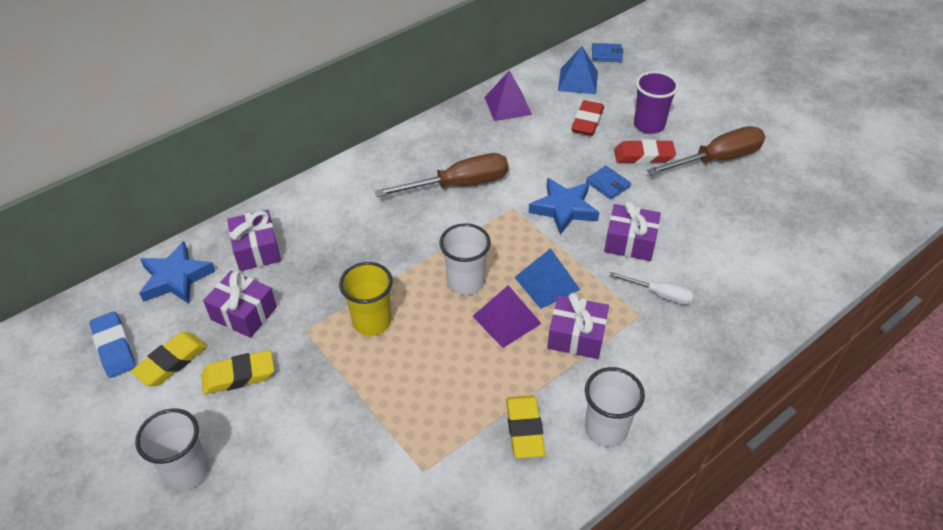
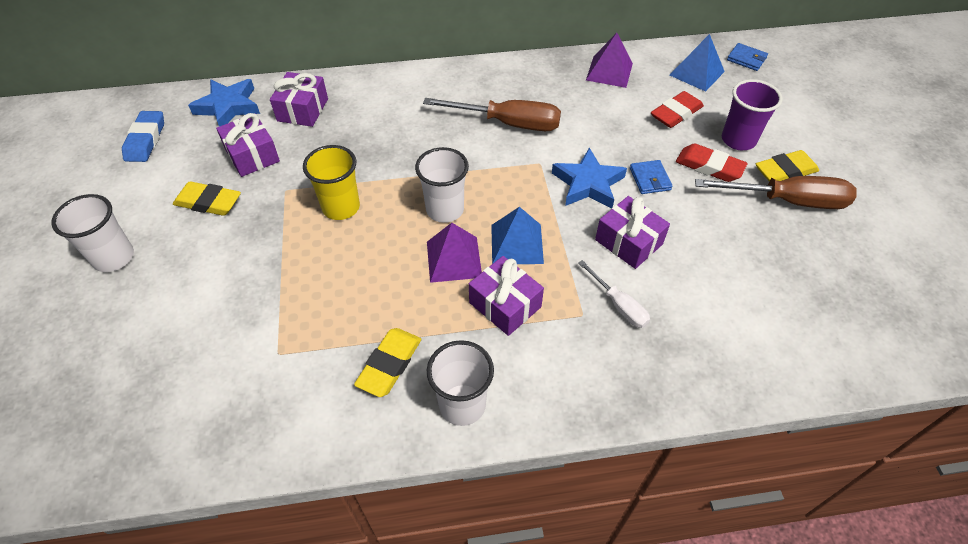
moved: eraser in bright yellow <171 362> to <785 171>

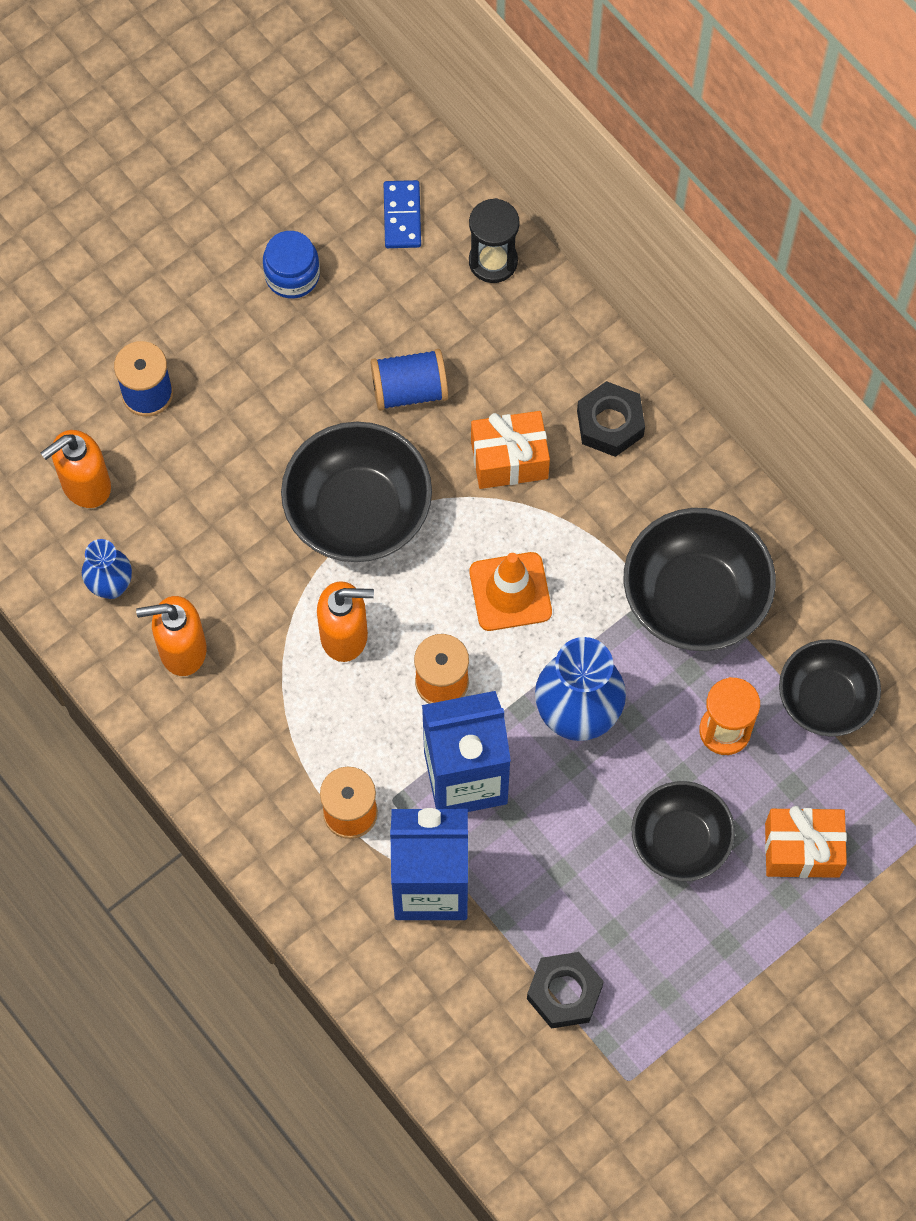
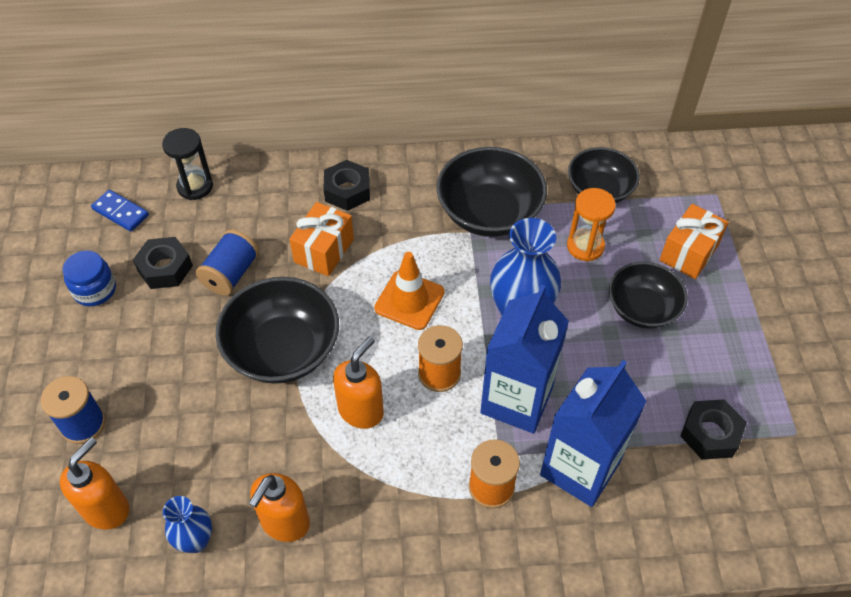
added: hex nut in jet-black <165 268>
turned: soap pump in bright orange <85 485> = <107 509> 150 degrees counterclockwise

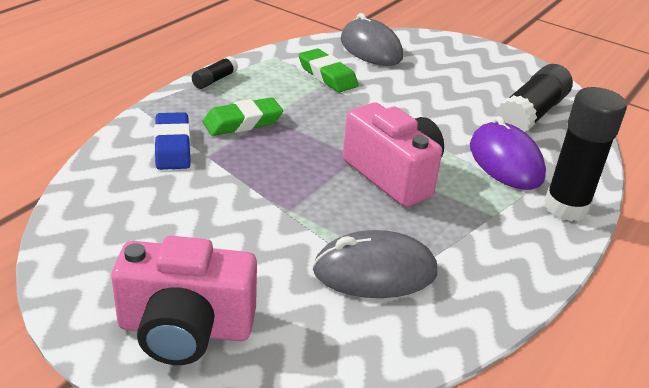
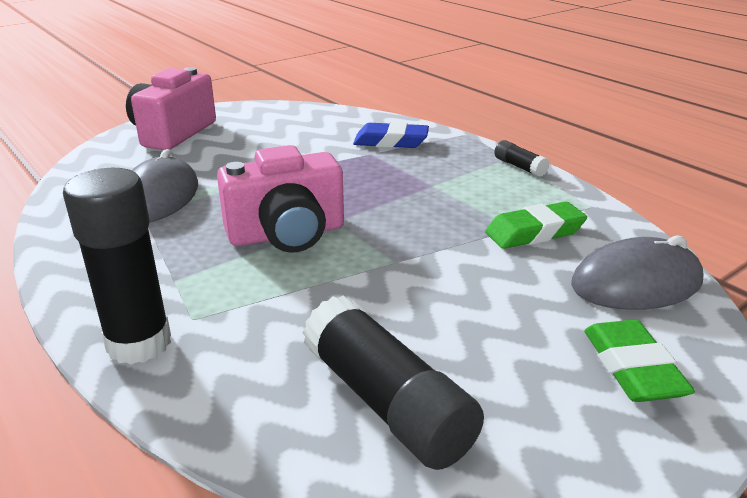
removed: computer mouse in purple <505 161>
moved: eraser in green <243 122> to <632 368>

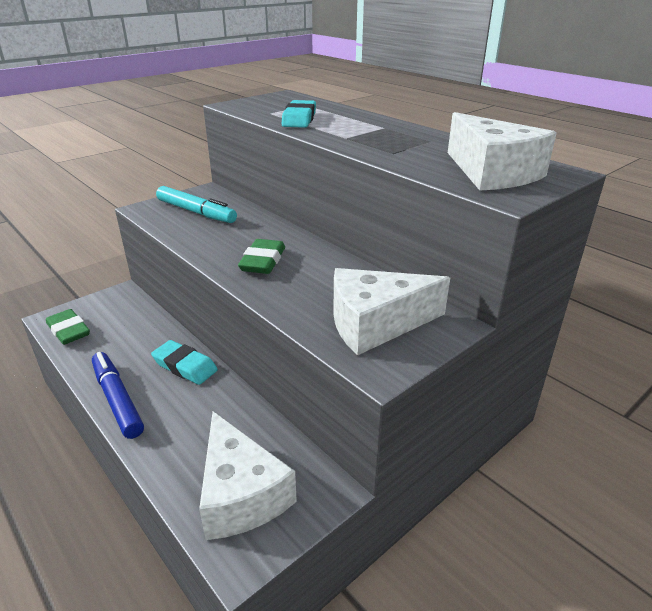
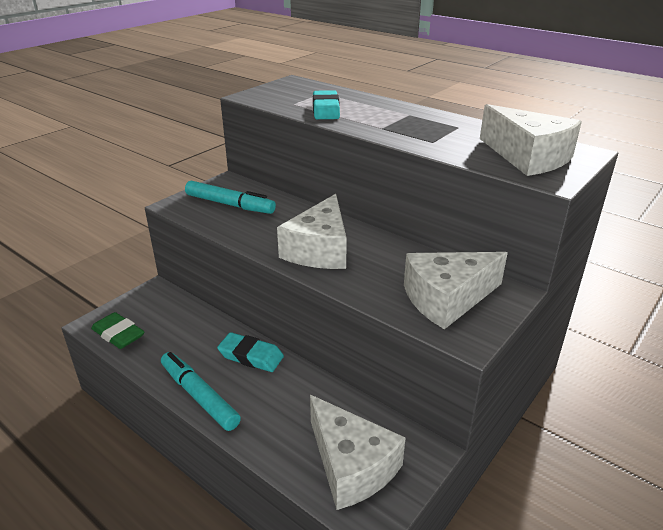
replaced: eraser in green <263 261> to cheese wedge in white <319 250>
recoloured: felt pen in blue <117 400> to felt pen in teal <199 396>

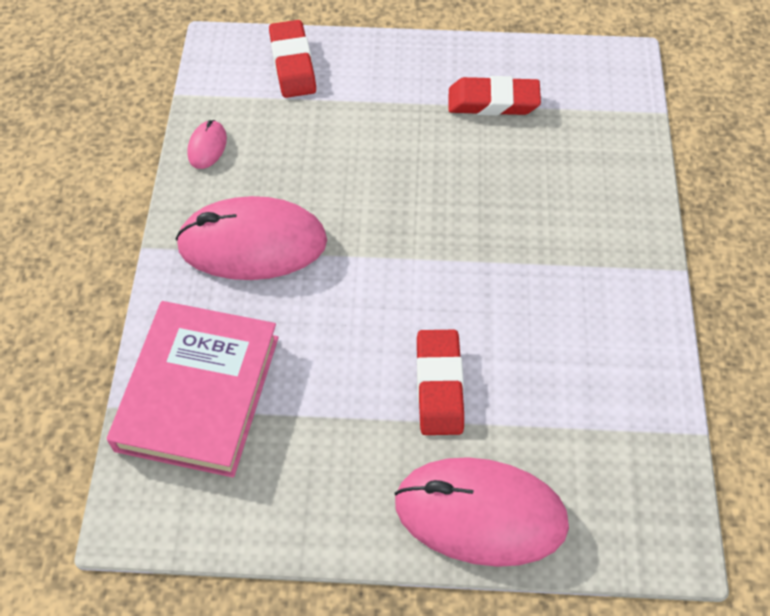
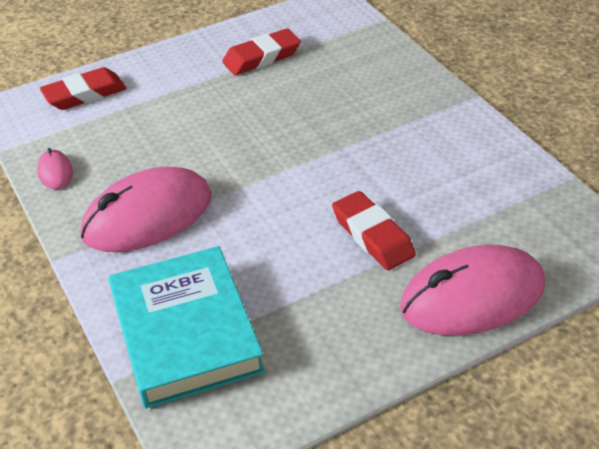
recoloured: hardcover in rosy <198 392> to hardcover in teal <185 332>
turned: eraser in scarlet <292 64> = <85 94> 75 degrees counterclockwise

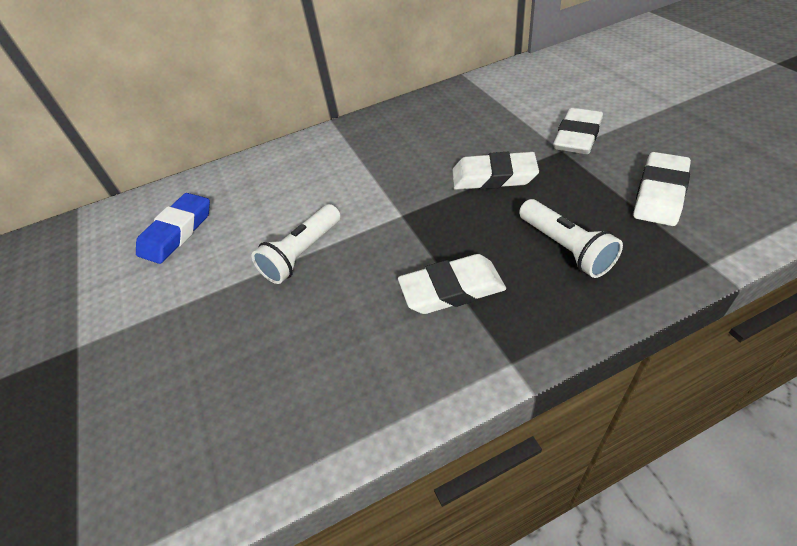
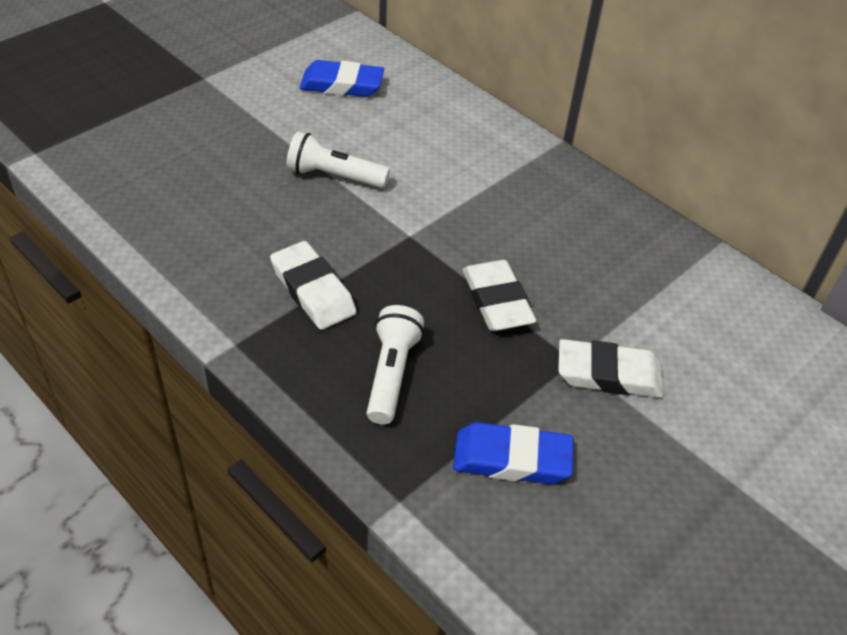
recoloured: eraser in white <660 193> to eraser in blue <512 458>
turned: flashlight in white <566 248> = <391 373> 150 degrees clockwise

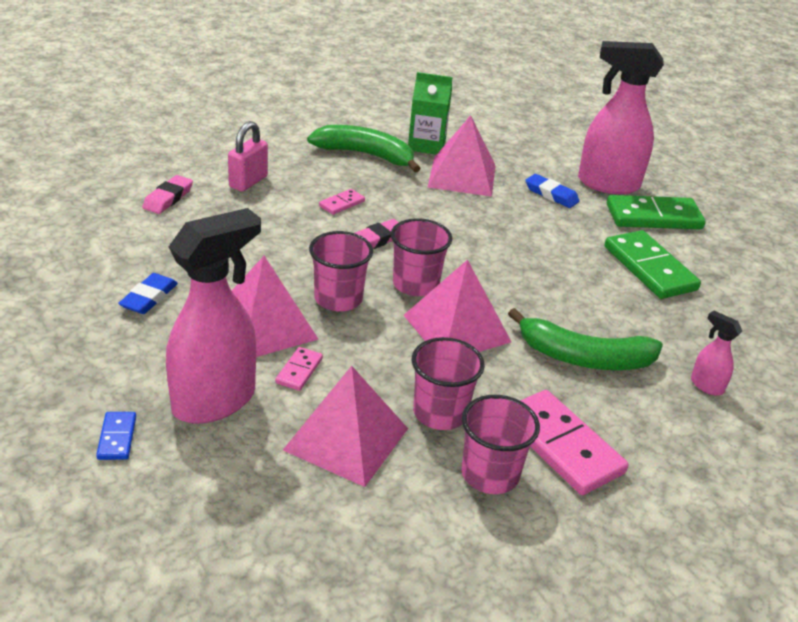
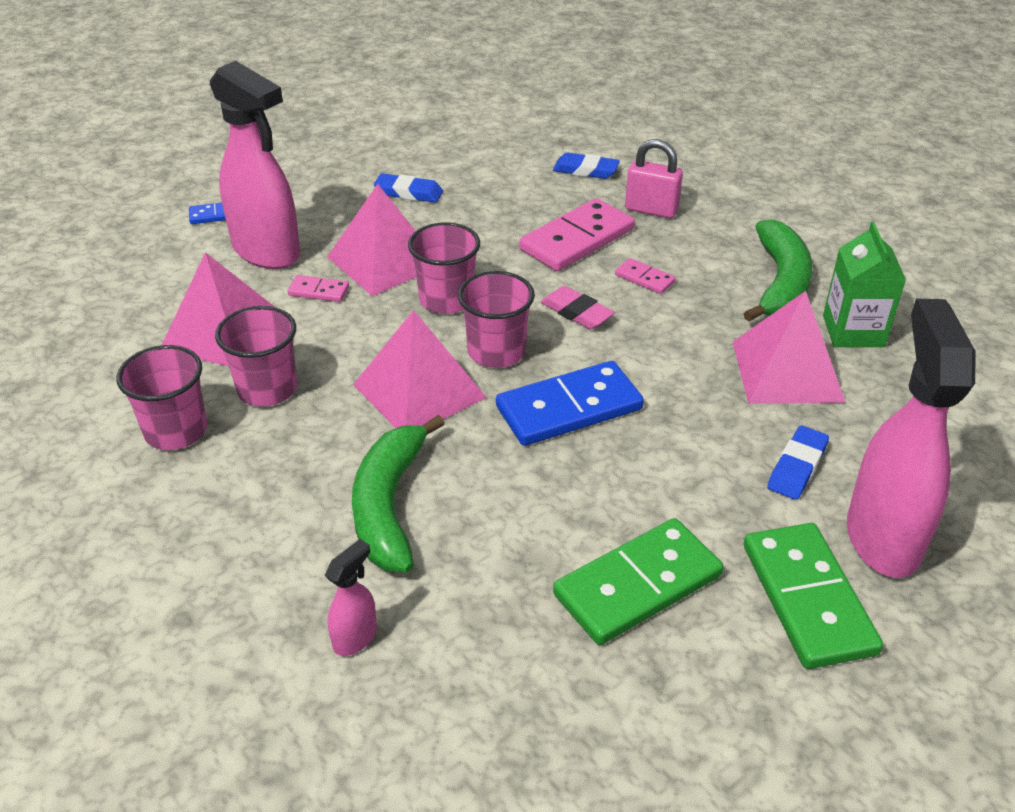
added: domino piece in blue <569 408>
moved: domino piece in rosy <561 445> to <576 239>
recoloured: eraser in rosy <168 198> to eraser in blue <585 170>

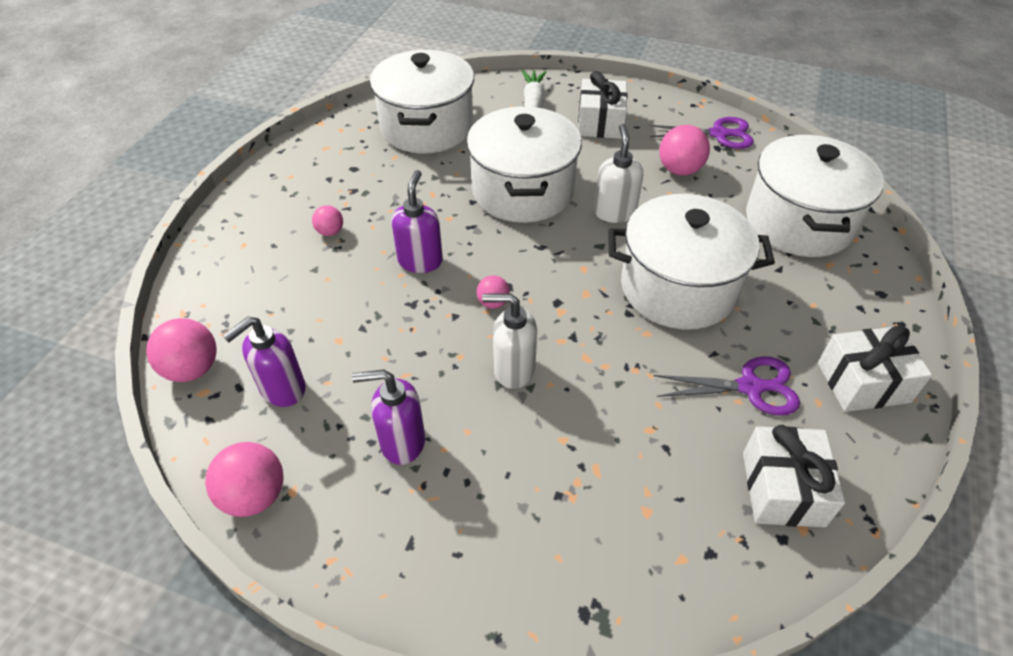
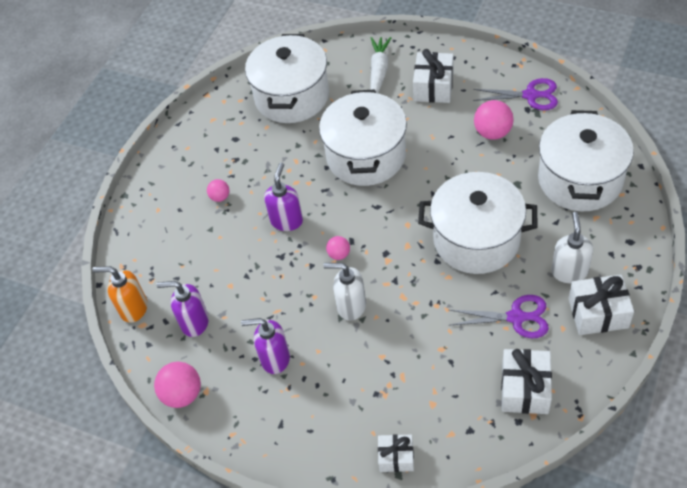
added: present in white <396 457>
moved: soap pump in white <614 212> to <569 271>
replaced: play ball in rosy <192 369> to soap pump in bright orange <133 308>
turned: soap pump in purple <282 389> = <194 322> 45 degrees clockwise

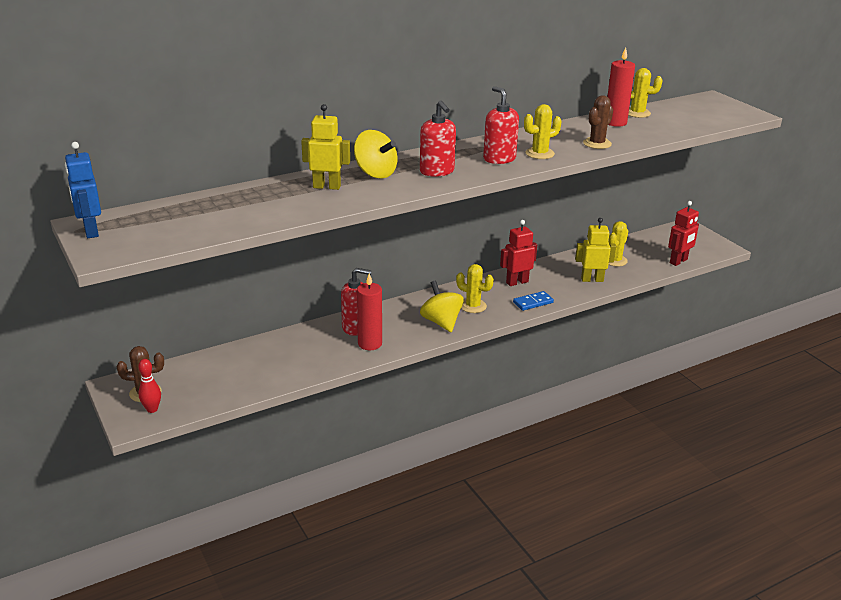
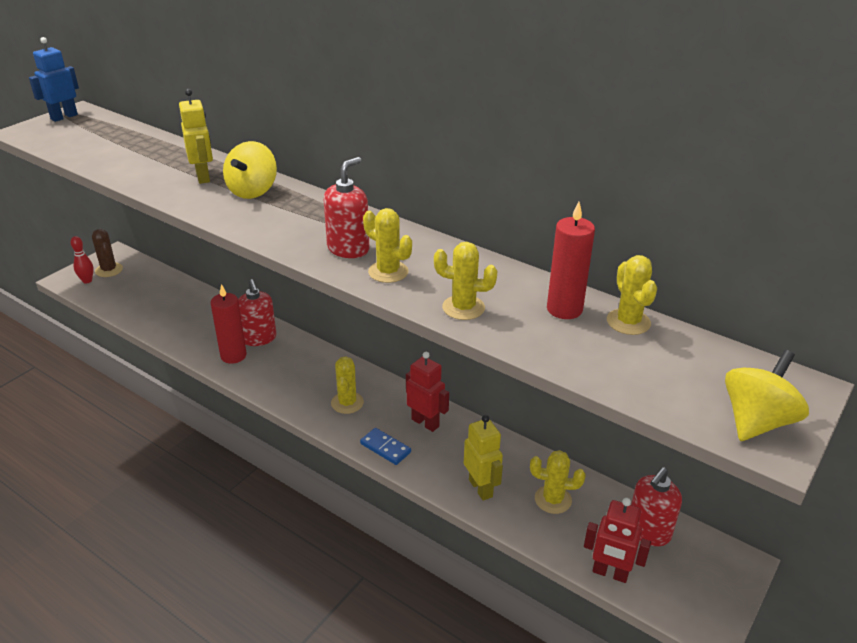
moved: soap pump in scarlet <437 171> to <648 531>; toy top in bright yellow <441 322> to <756 421>
recoloured: cactus in brown <597 144> to cactus in bright yellow <463 308>

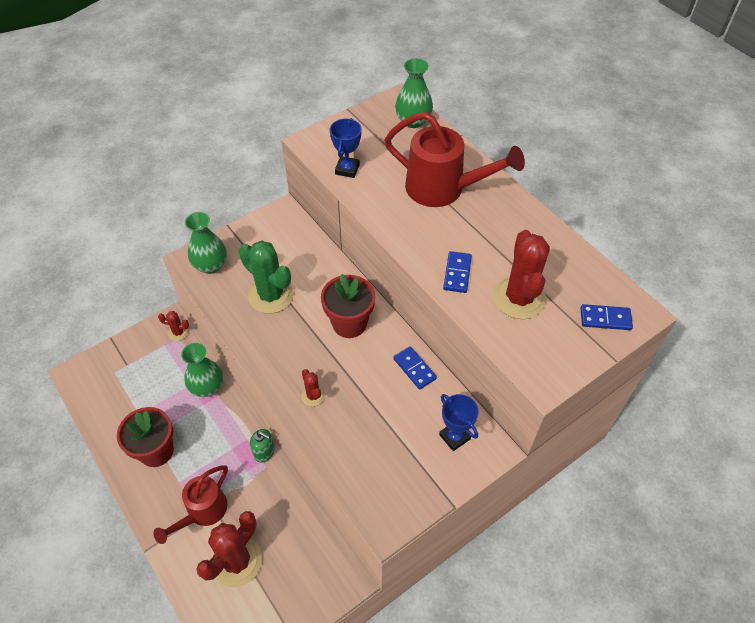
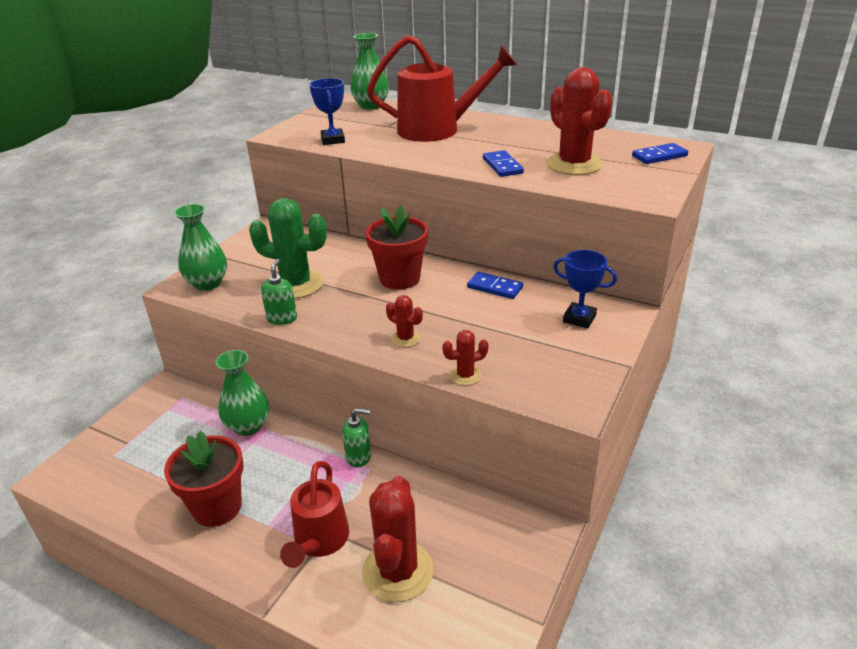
added: soap pump in green <282 318>
moved: cactus in scarlet <178 332> to <465 375>

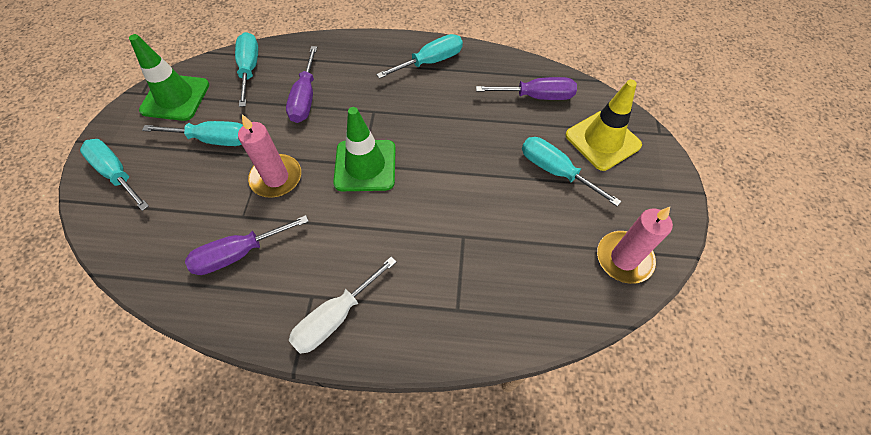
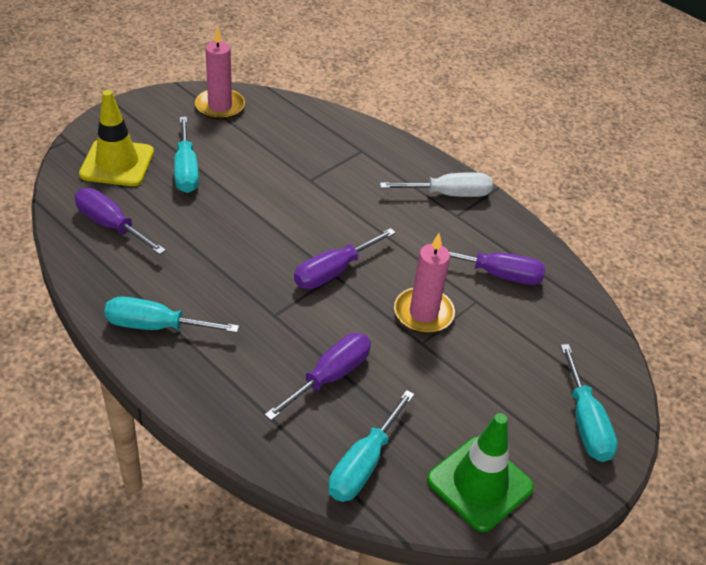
removed: screwdriver in teal <213 140>
replaced: road cone in green <365 165> to screwdriver in purple <333 271>

